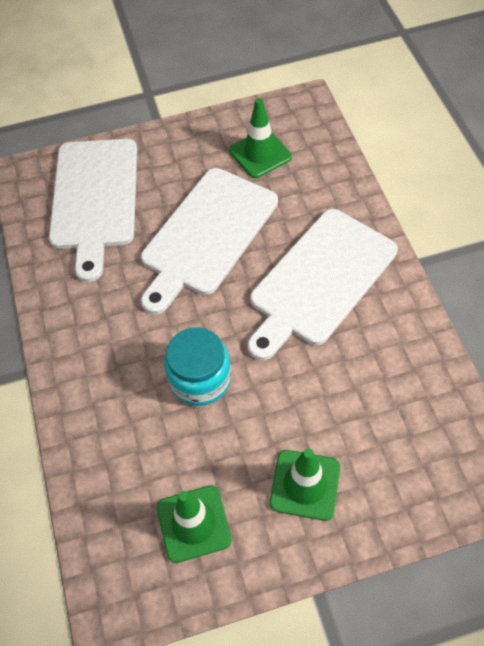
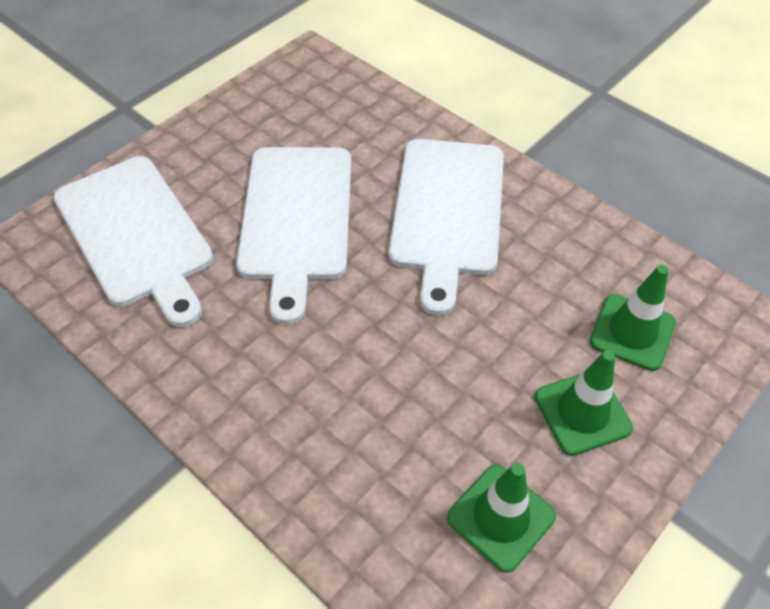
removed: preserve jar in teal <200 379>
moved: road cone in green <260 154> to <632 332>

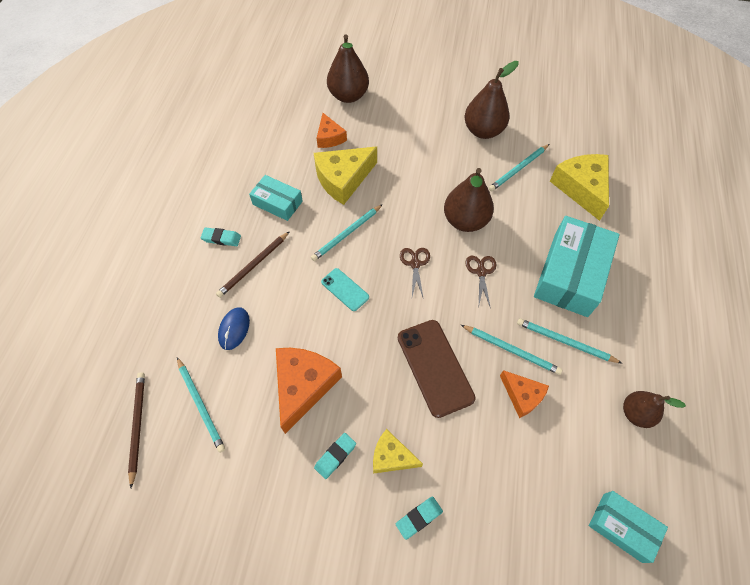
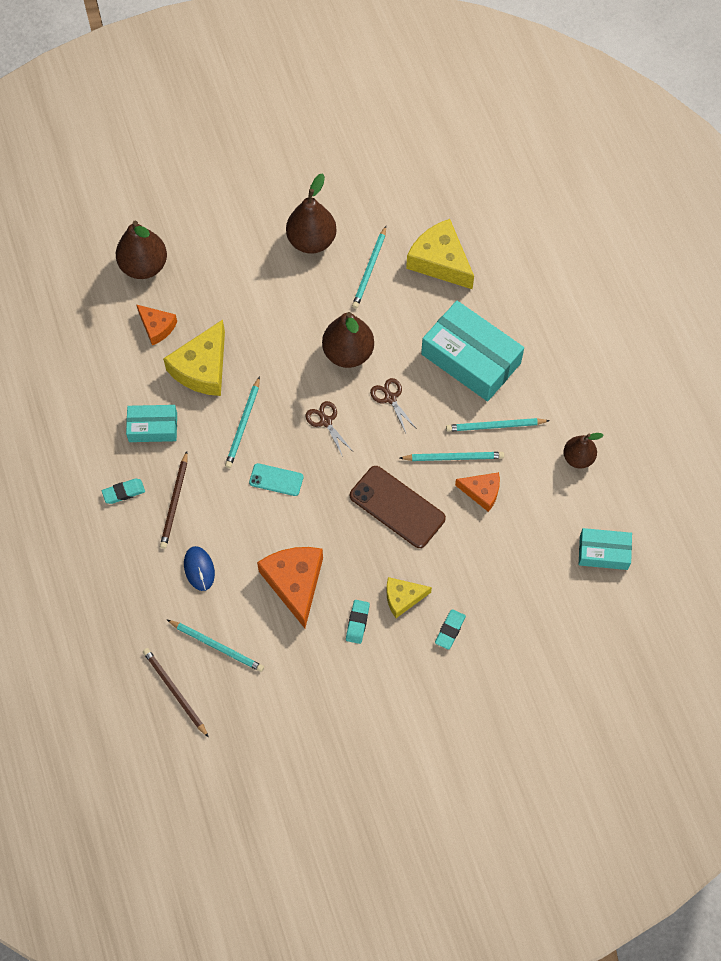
turned: package in teal <570 274> = <471 358> 45 degrees counterclockwise

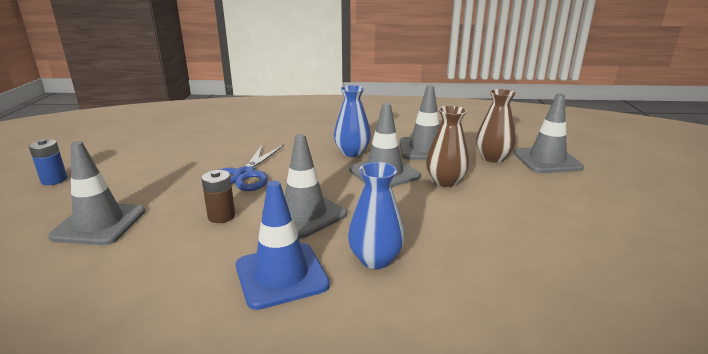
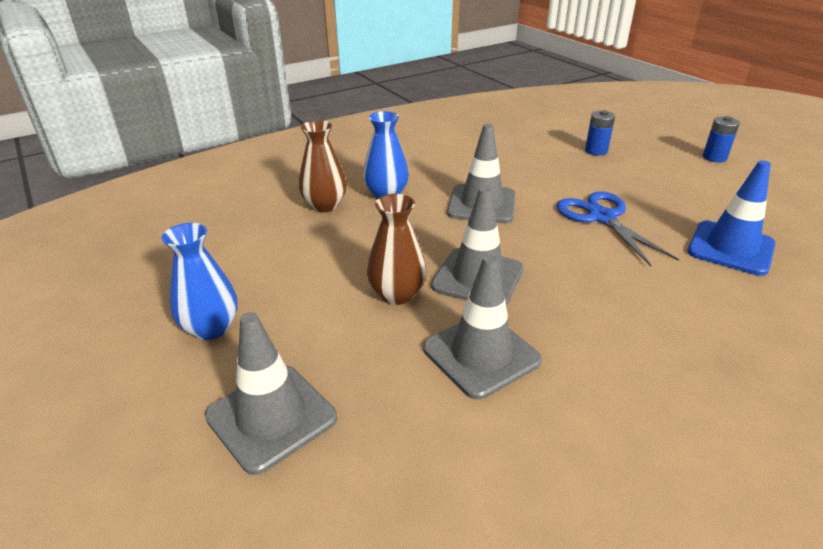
removed: power cell in brown <221 216>
moved: road cone in blue <281 275> to <730 248>; flower vase in blue <352 152> to <211 328>; flower vase in brown <493 158> to <325 206>
replaced: road cone in gray <99 224> to power cell in blue <596 151>

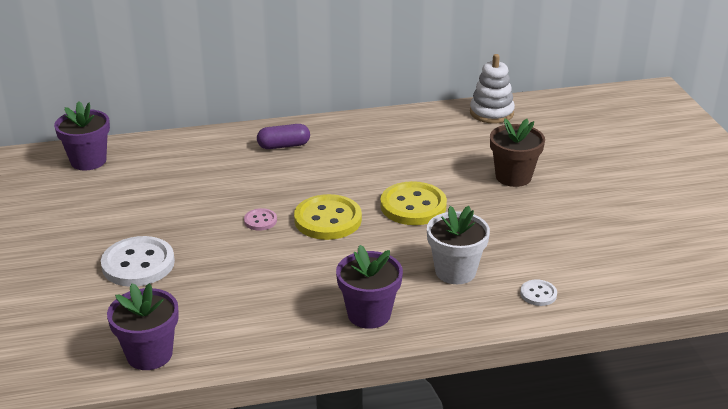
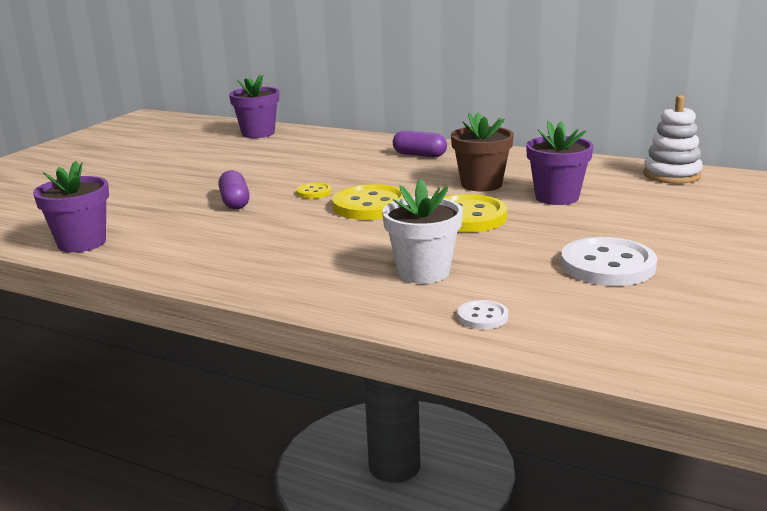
added: pill shape in purple <235 202>
moved: button in white <138 264> to <607 265>; flower pot in purple <369 314> to <557 197>; flower pot in brown <513 177> to <481 184>
recoloured: button in rosy <260 221> to button in bright yellow <314 192>

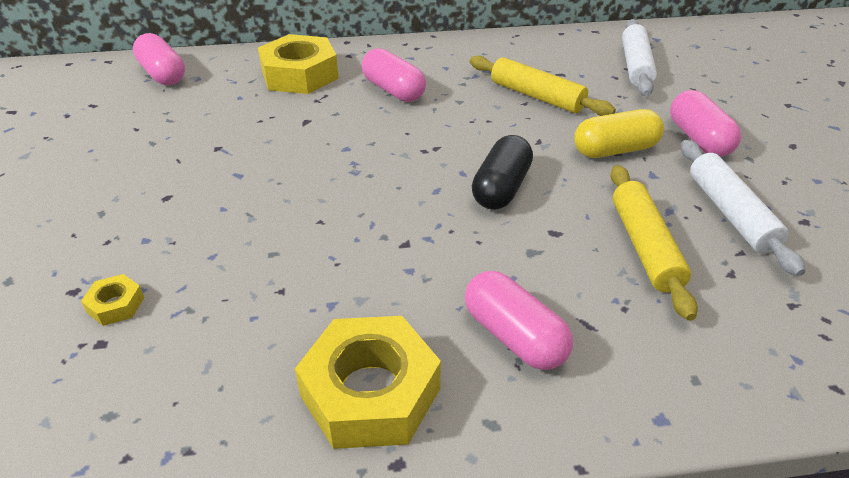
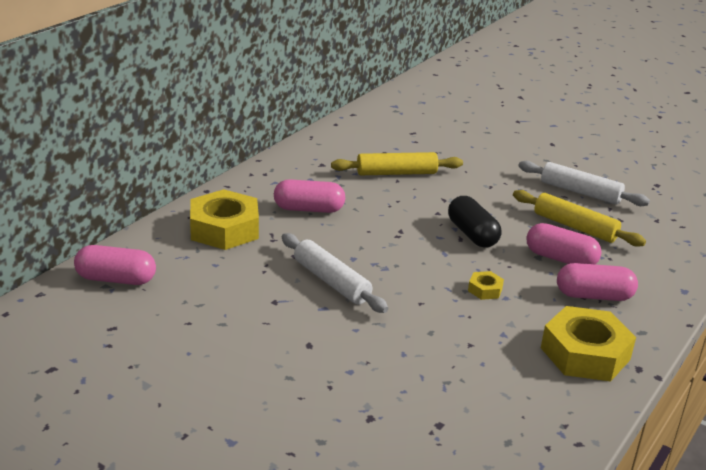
removed: pill shape in bright yellow <615 150>
moved: hex nut in bright yellow <115 305> to <485 290>; rolling pin in white <636 66> to <331 281>; pill shape in rosy <698 139> to <560 259>

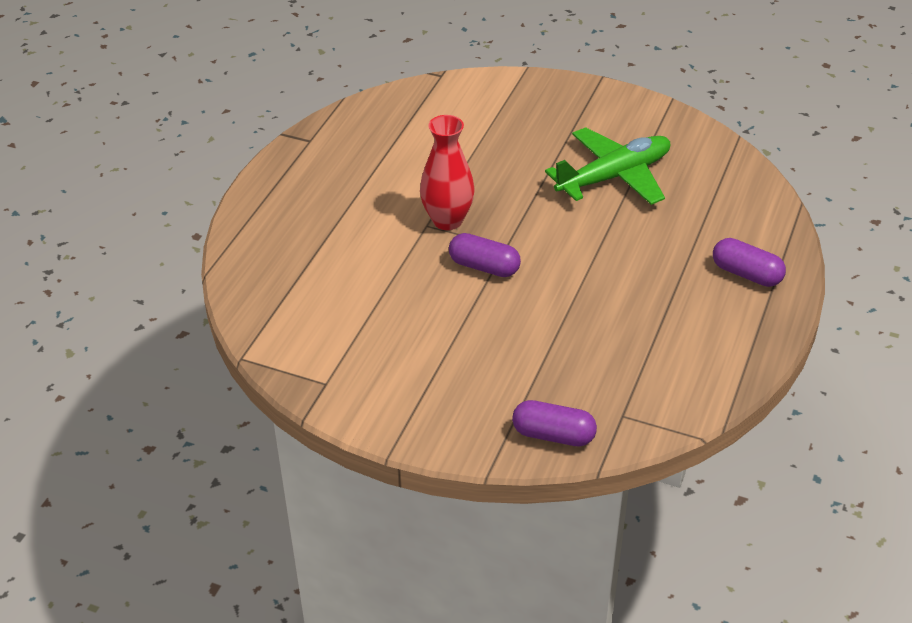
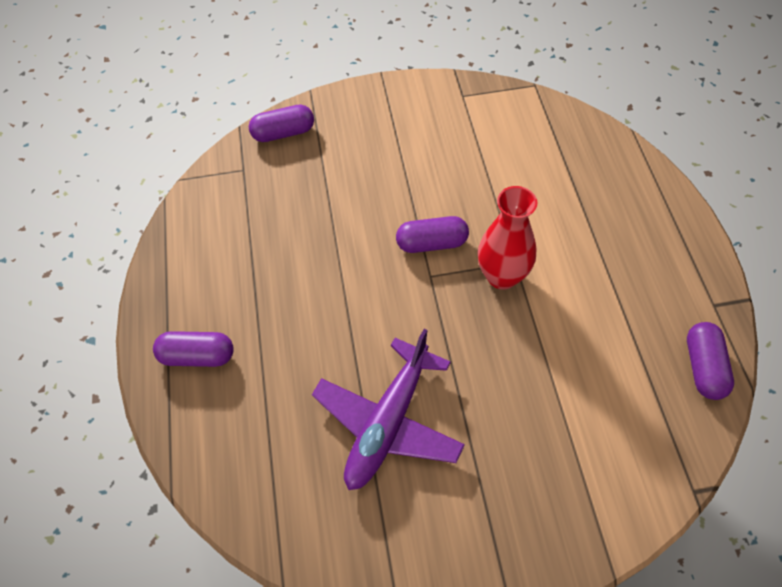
added: pill shape in purple <703 367>
recoloured: aeroplane in green <614 176> to aeroplane in purple <388 423>

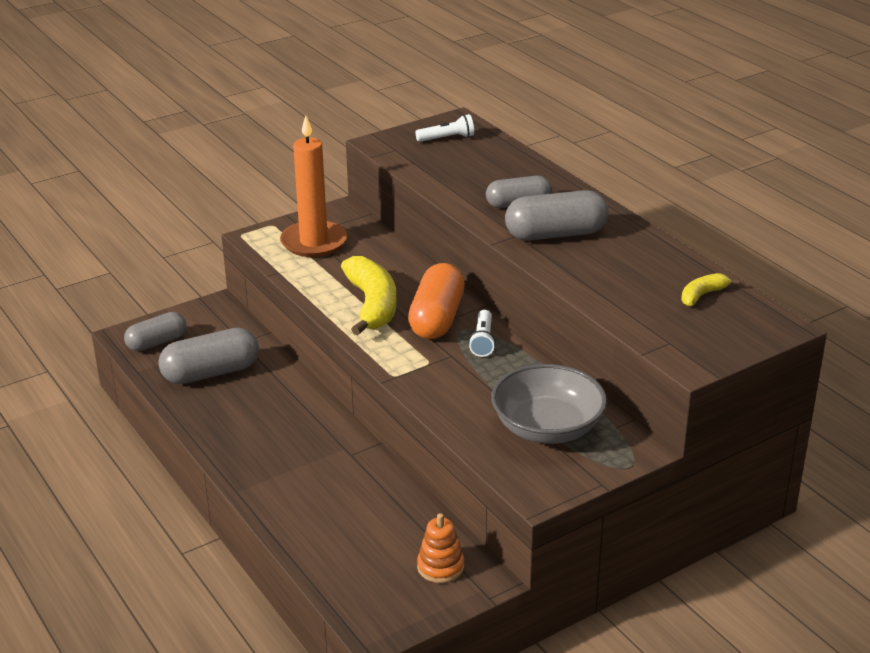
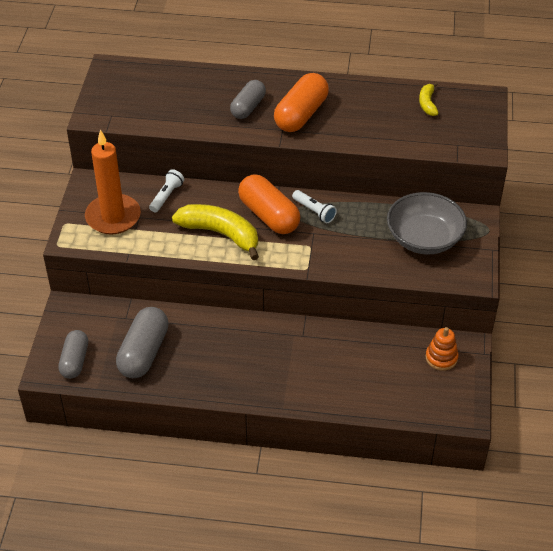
moved: flashlight in white <447 138> to <166 196>
recoloured: pill shape in gray <556 234> to pill shape in bright orange <301 114>

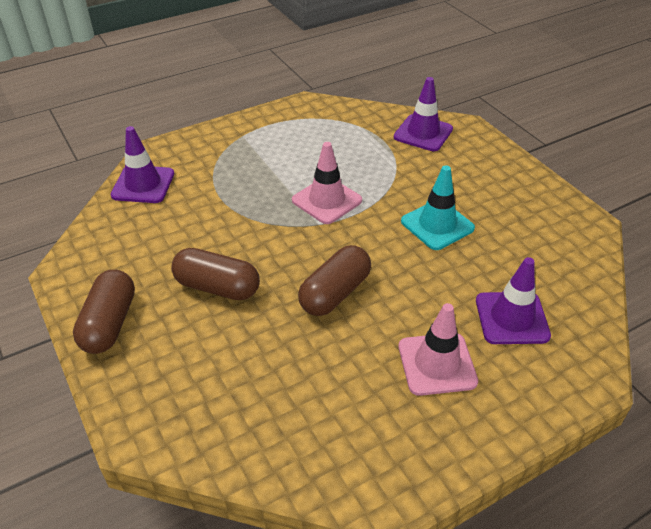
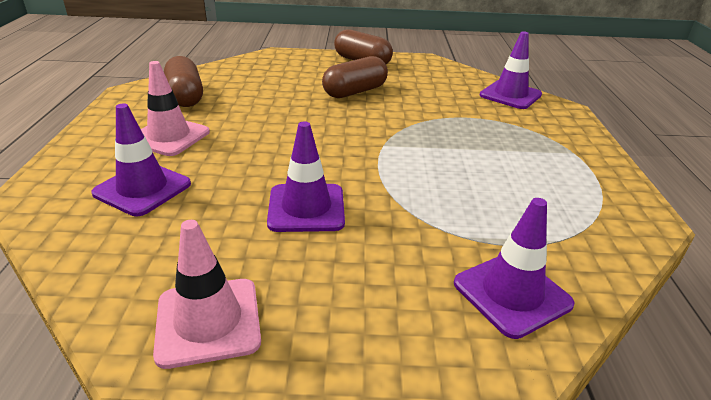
moved: road cone in rosy <327 200> to <208 321>; pill shape in brown <335 293> to <185 96>
recoloured: road cone in teal <437 225> to road cone in purple <306 208>

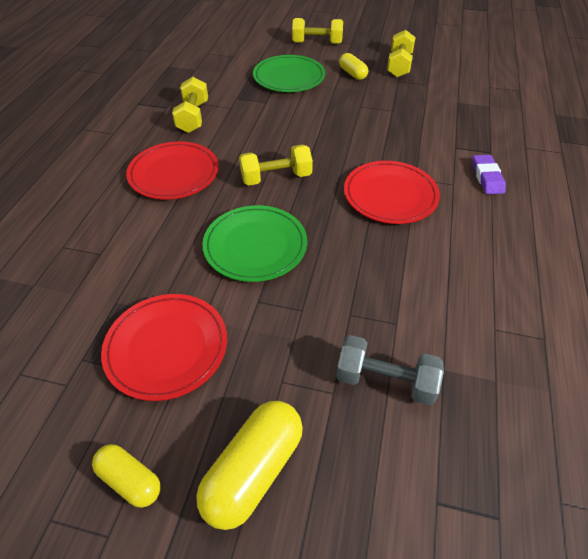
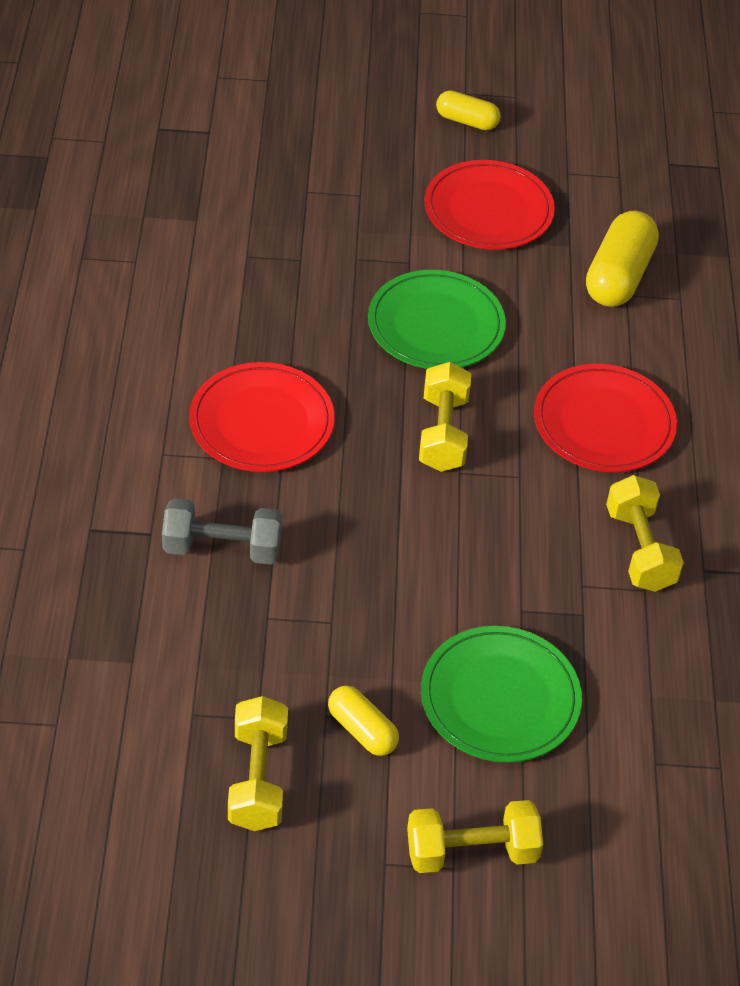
removed: eraser in purple <487 177>
moved: pill shape in bright yellow <253 470> to <618 276>; hand weight in gray <385 380> to <222 548>
turned: hand weight in bright yellow <276 178> = <443 433> 60 degrees counterclockwise

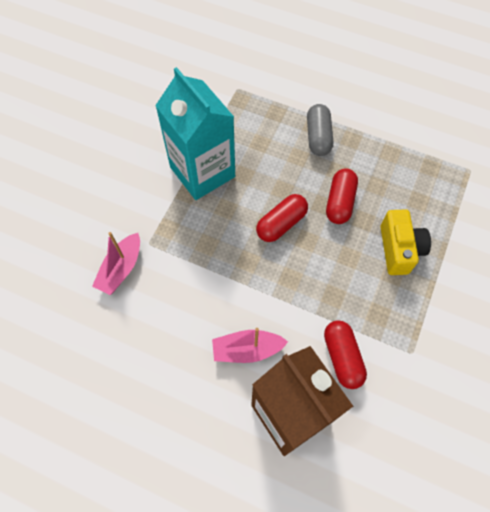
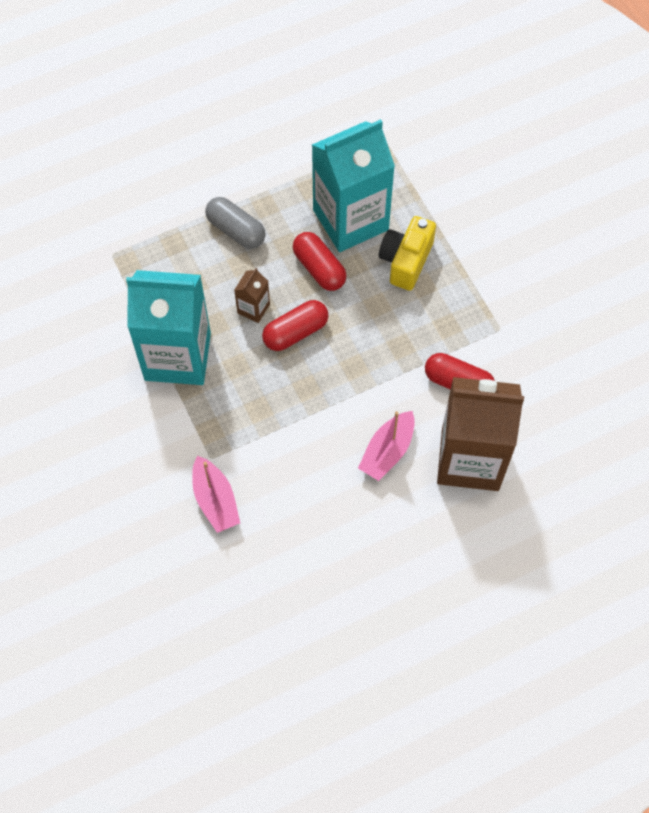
added: juice carton in brown <253 308>; juice carton in teal <350 220>
turned: pill shape in scarlet <281 224> = <295 332> 60 degrees clockwise; camera in bright yellow <399 249> = <406 261> 105 degrees counterclockwise

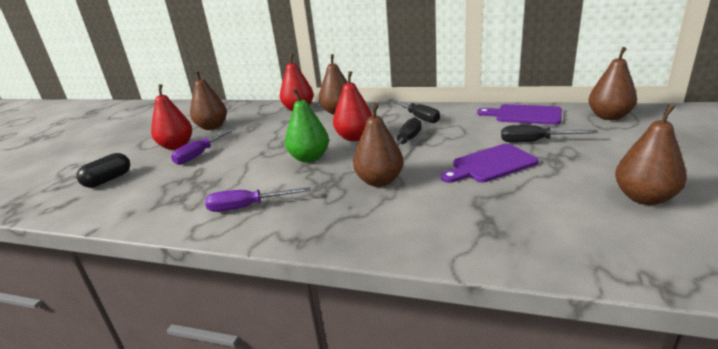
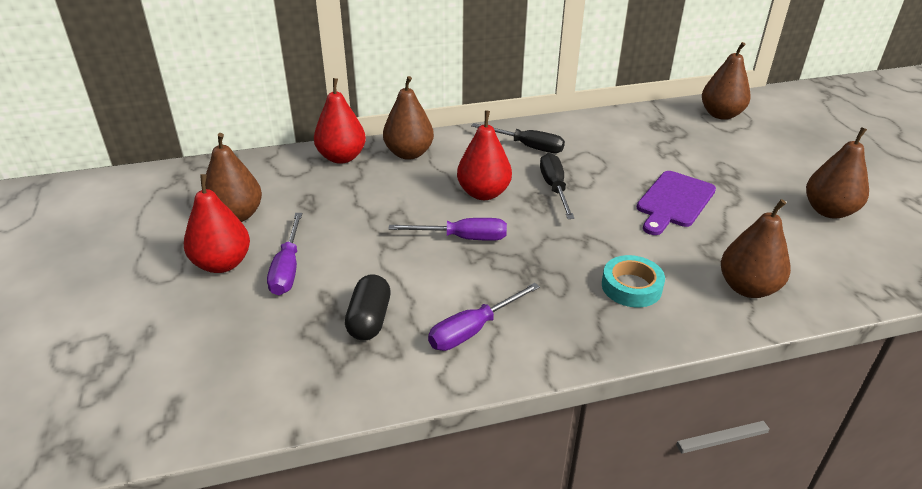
removed: cutting board in purple <524 115>; screwdriver in jet-black <535 141>
added: roll of tape in teal <631 287>
moved: pill shape in jet-black <108 180> to <369 320>; toy pear in brown <379 181> to <747 288>
replaced: toy pear in green <309 158> to screwdriver in purple <463 238>

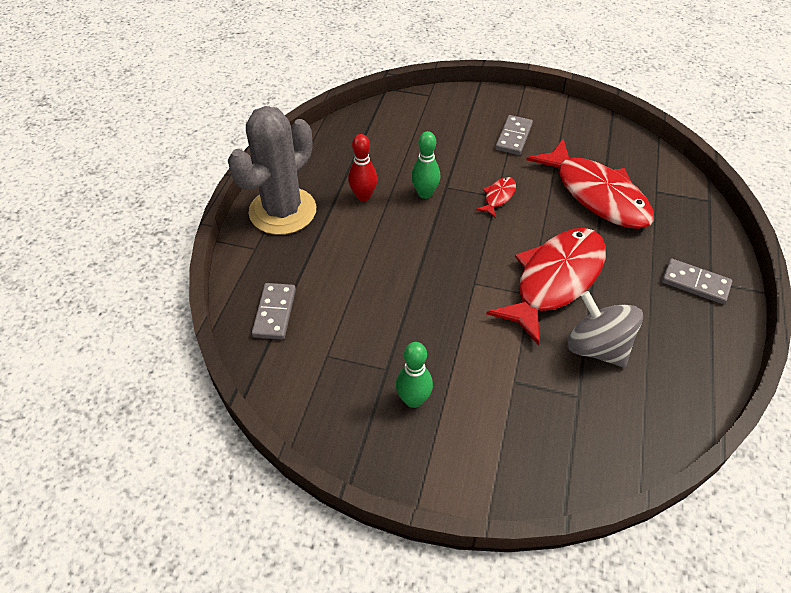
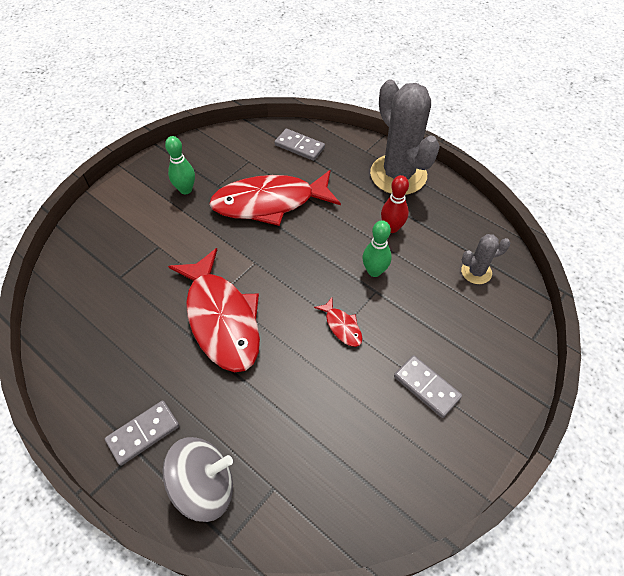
added: cactus in gray <476 272>
moved: fish figure in scarlet <596 194> to <270 203>; toy top in gray <597 347> to <204 486>

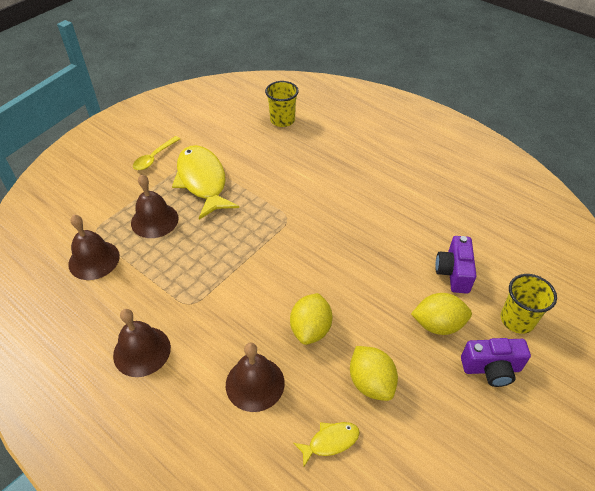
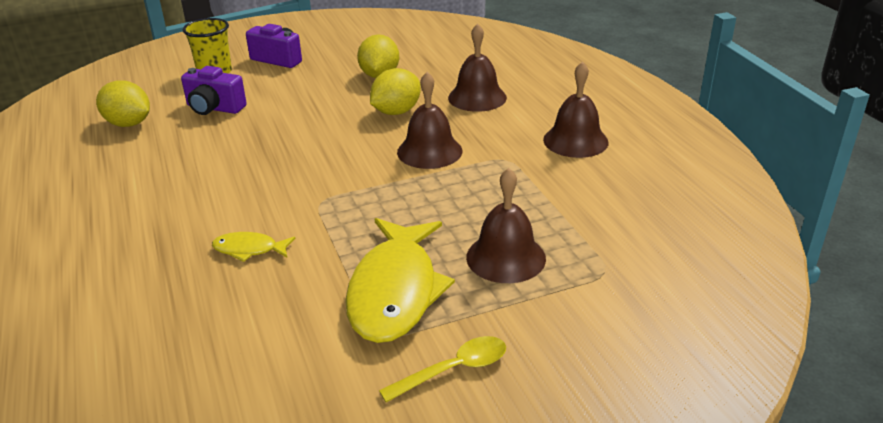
removed: tumbler in bright yellow <282 120>
moved: hand bell in brown <94 260> to <429 151>; fish figure in bright yellow <330 441> to <249 249>; lemon in bright yellow <438 324> to <128 124>
turned: camera in purple <453 273> = <214 108> 75 degrees clockwise

